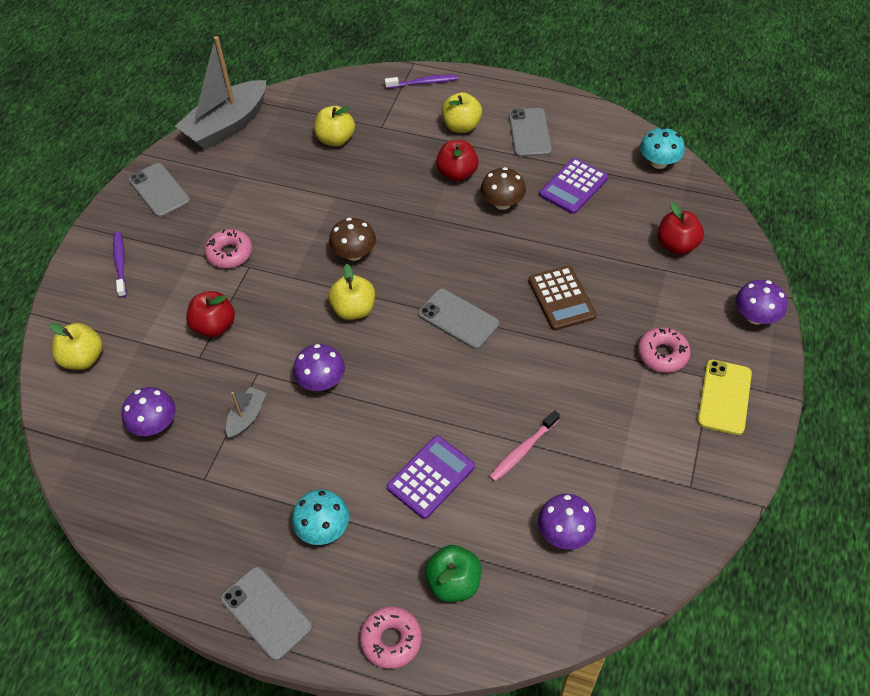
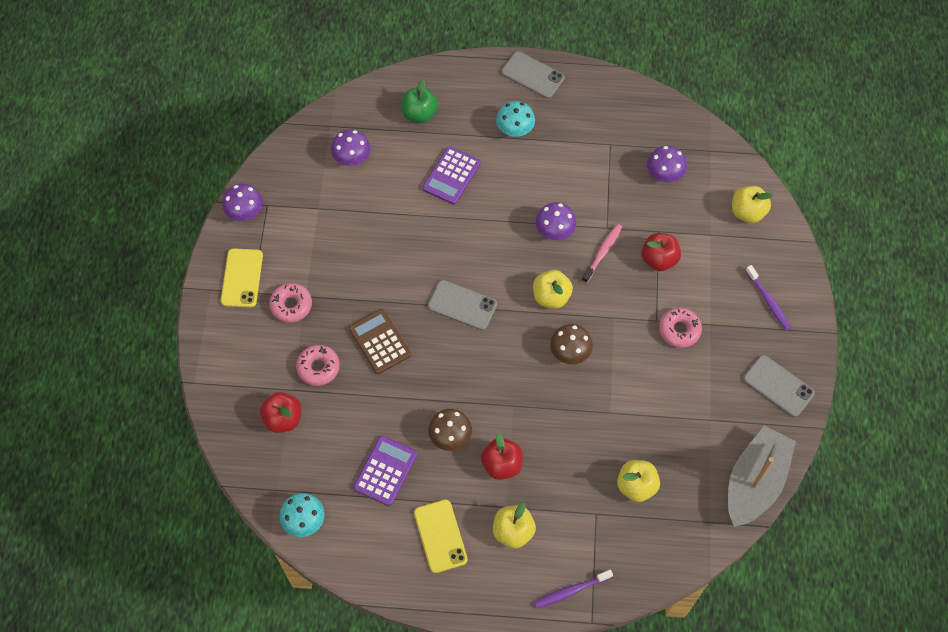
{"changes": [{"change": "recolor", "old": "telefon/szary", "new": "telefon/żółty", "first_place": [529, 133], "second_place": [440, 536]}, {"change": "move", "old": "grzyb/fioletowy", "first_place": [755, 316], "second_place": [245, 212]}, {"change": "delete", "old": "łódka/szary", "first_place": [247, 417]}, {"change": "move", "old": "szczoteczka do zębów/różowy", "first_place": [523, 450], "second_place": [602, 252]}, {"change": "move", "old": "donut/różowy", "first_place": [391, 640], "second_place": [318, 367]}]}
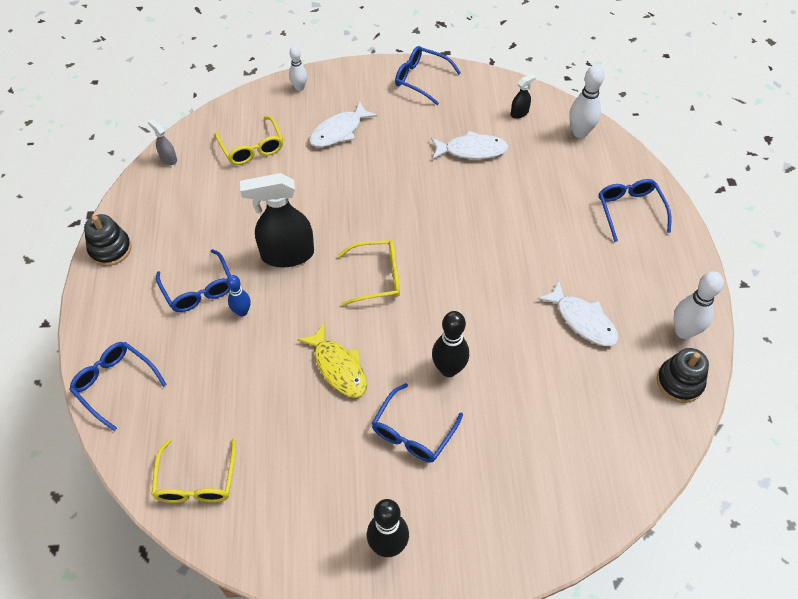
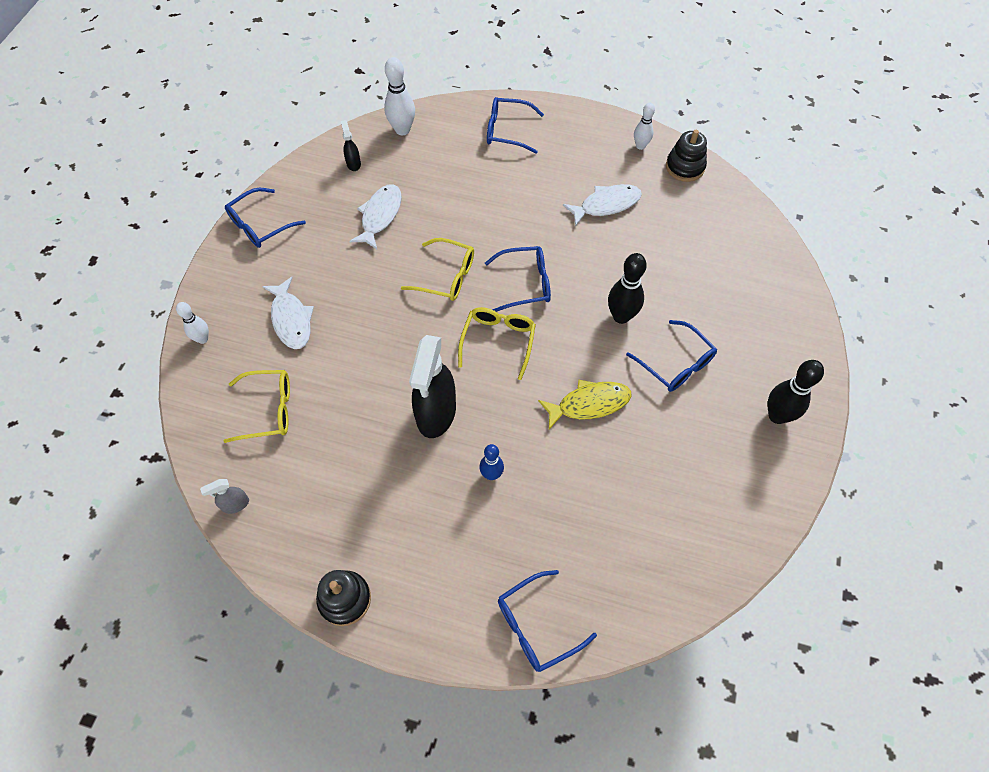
{"changes": [{"change": "move", "old": "okulary/niebieski", "first_place": [198, 289], "second_place": [525, 283]}, {"change": "resize", "old": "kręgiel/biały", "first_place": [683, 331], "second_place": [640, 146], "factor": 0.63}, {"change": "move", "old": "okulary/żółty", "first_place": [196, 481], "second_place": [446, 276]}]}
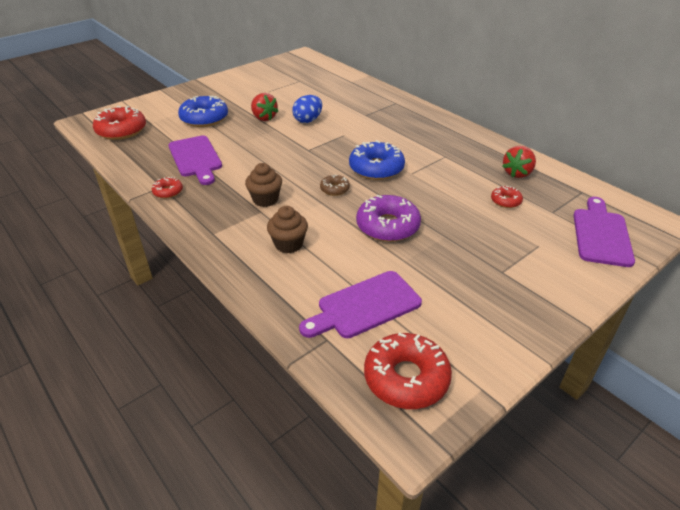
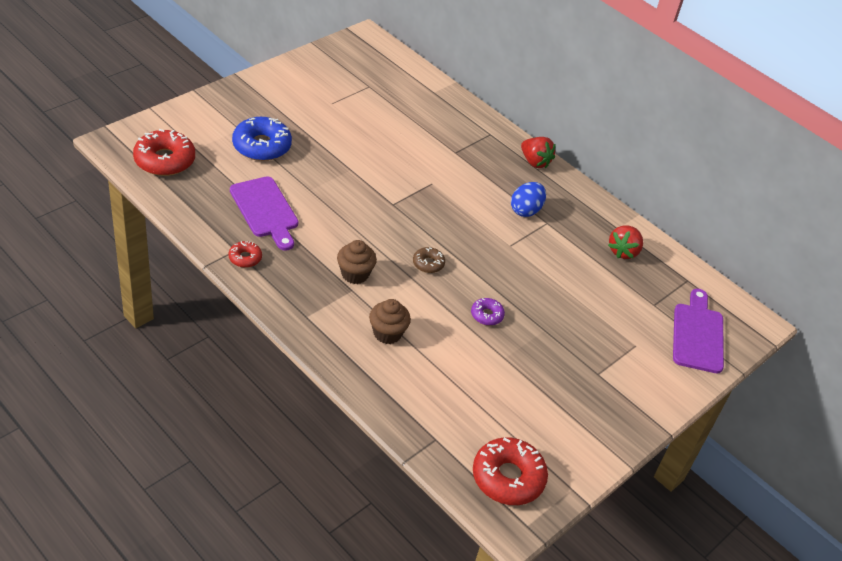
{"changes": [{"change": "move", "old": "truskawka/czerwony", "first_place": [264, 118], "second_place": [535, 162]}, {"change": "move", "old": "jajko/niebieski", "first_place": [308, 120], "second_place": [525, 210]}, {"change": "delete", "old": "donut/niebieski", "first_place": [376, 168]}, {"change": "delete", "old": "donut/czerwony", "first_place": [505, 201]}, {"change": "resize", "old": "donut/fioletowy", "first_place": [387, 226], "second_place": [486, 315], "factor": 0.51}, {"change": "delete", "old": "deska do krojenia/fioletowy", "first_place": [364, 306]}]}
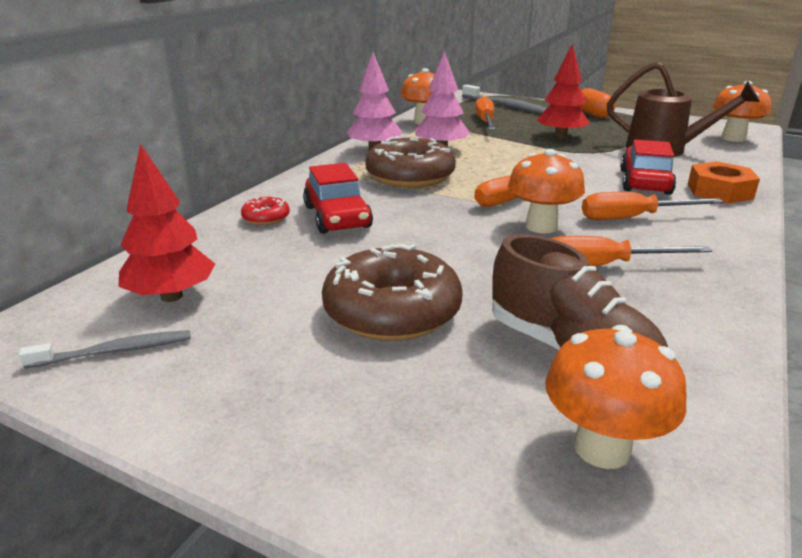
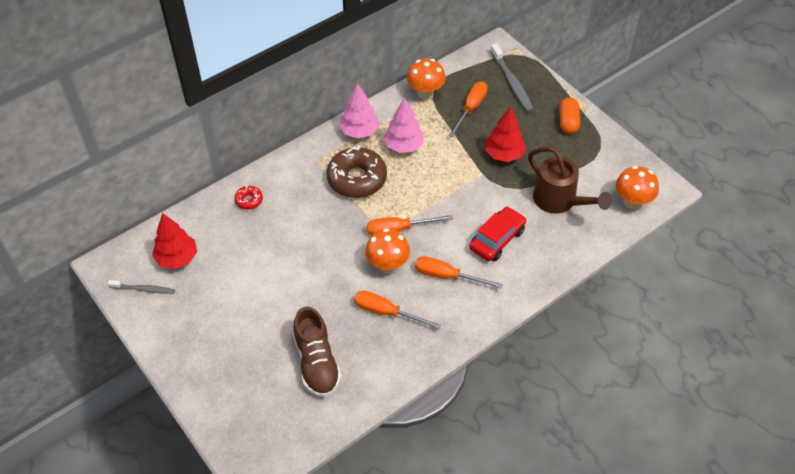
{"changes": [{"change": "delete", "old": "nakrętka/pomarańczowy", "first_place": [719, 191]}, {"change": "delete", "old": "samochód/czerwony", "first_place": [337, 217]}, {"change": "delete", "old": "donut/brązowy", "first_place": [392, 311]}, {"change": "delete", "old": "grzyb/pomarańczowy", "first_place": [602, 448]}]}
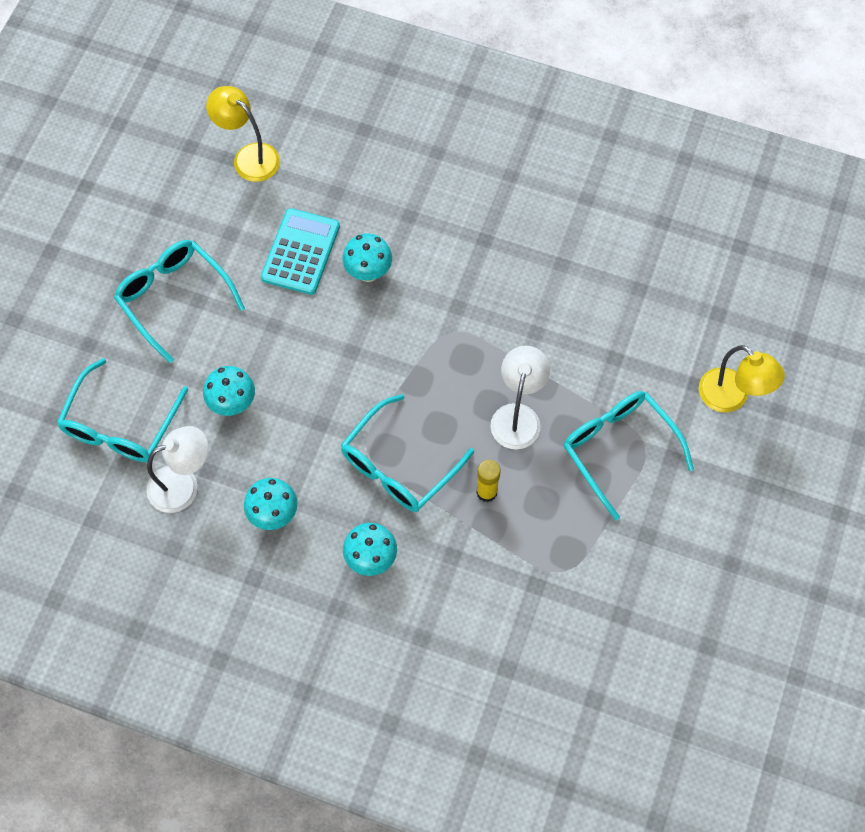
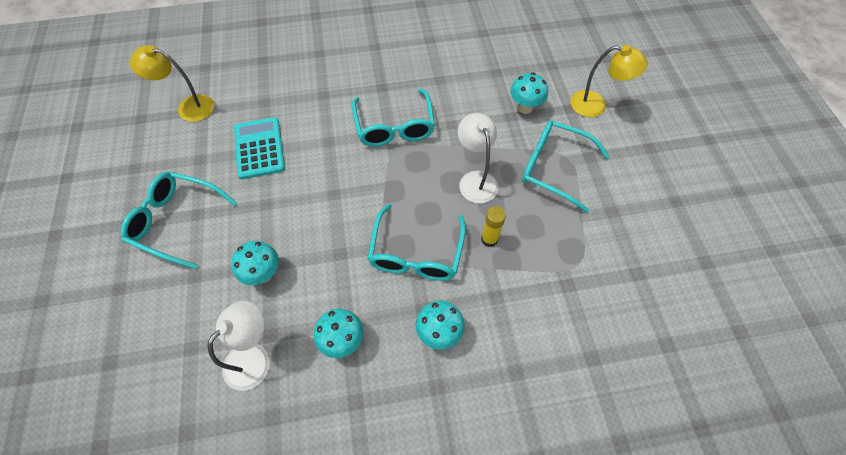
{"changes": [{"change": "move", "old": "grzyb/turkusowy", "first_place": [368, 272], "second_place": [525, 107]}, {"change": "move", "old": "okulary/turkusowy", "first_place": [120, 425], "second_place": [394, 127]}]}
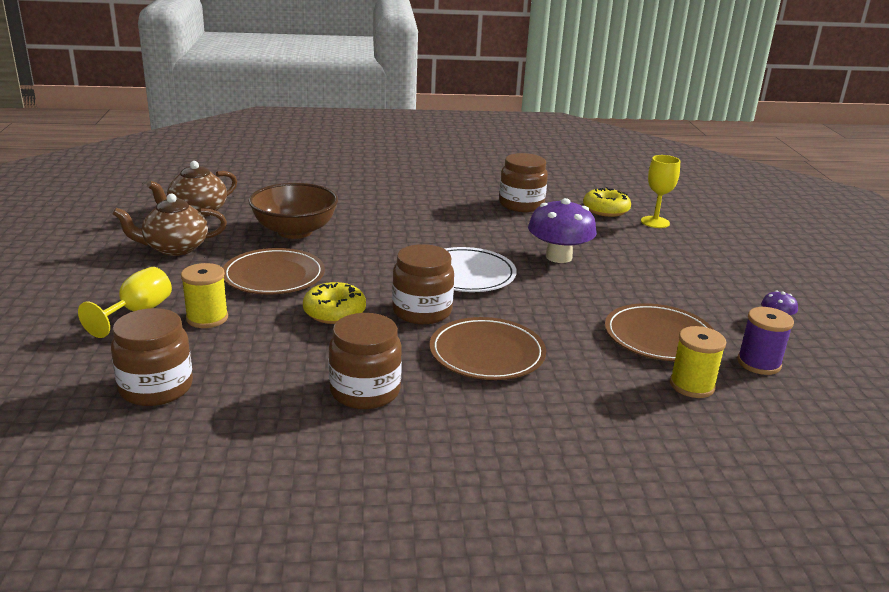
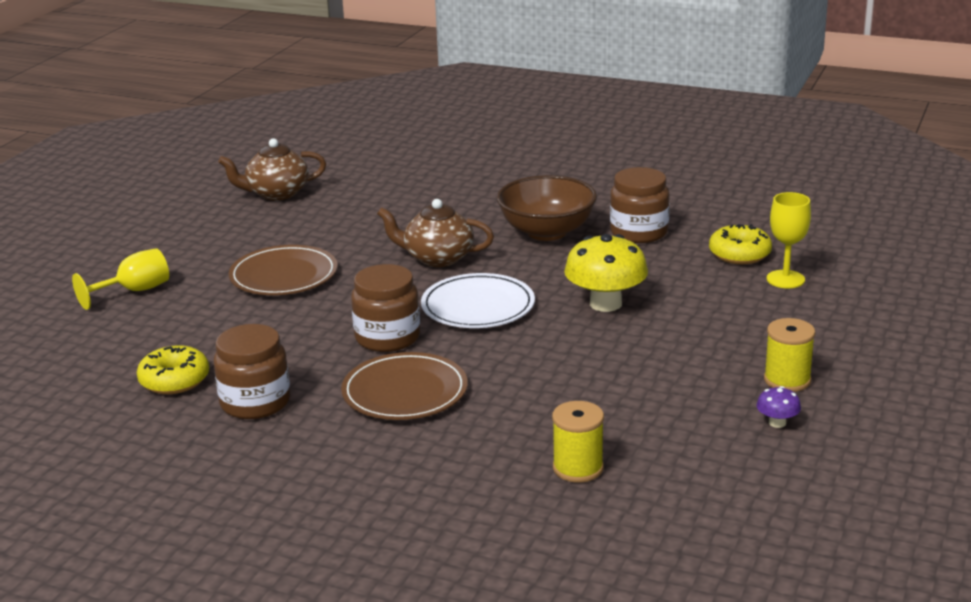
{"changes": [{"change": "move", "old": "miska/brązowy", "first_place": [295, 231], "second_place": [547, 232]}, {"change": "move", "old": "imbryk/brązowy", "first_place": [175, 248], "second_place": [437, 258]}, {"change": "recolor", "old": "grzyb/fioletowy", "new": "grzyb/żółty", "first_place": [558, 257], "second_place": [605, 304]}, {"change": "move", "old": "szpulka/żółty", "first_place": [207, 318], "second_place": [787, 380]}, {"change": "move", "old": "donut/żółty", "first_place": [334, 312], "second_place": [174, 380]}, {"change": "delete", "old": "talerz/brązowy", "first_place": [659, 337]}, {"change": "delete", "old": "szpulka/fioletowy", "first_place": [758, 363]}, {"change": "delete", "old": "słoik/brązowy", "first_place": [156, 388]}]}
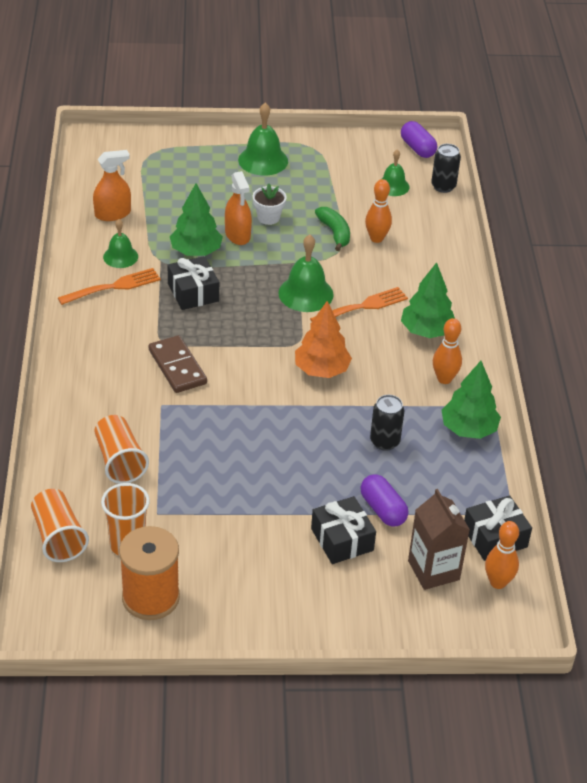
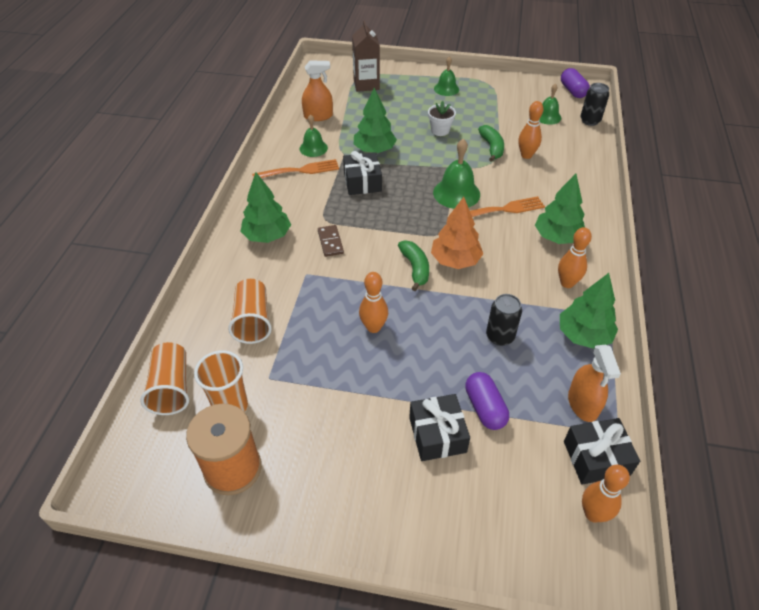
{"changes": [{"change": "resize", "old": "dzwonek/zielony", "first_place": [263, 160], "second_place": [446, 89], "factor": 0.65}, {"change": "move", "old": "spryskiwacz/pomarańczowy", "first_place": [237, 235], "second_place": [583, 404]}, {"change": "resize", "old": "kostka domina/brązowy", "first_place": [177, 367], "second_place": [330, 242], "factor": 0.64}, {"change": "move", "old": "karton mleka/brązowy", "first_place": [433, 570], "second_place": [366, 84]}, {"change": "insert", "new": "drzewko/zielony", "second_place": [267, 236]}, {"change": "insert", "new": "banan/zielony", "second_place": [415, 268]}, {"change": "insert", "new": "kręgiel/pomarańczowy", "second_place": [373, 327]}]}
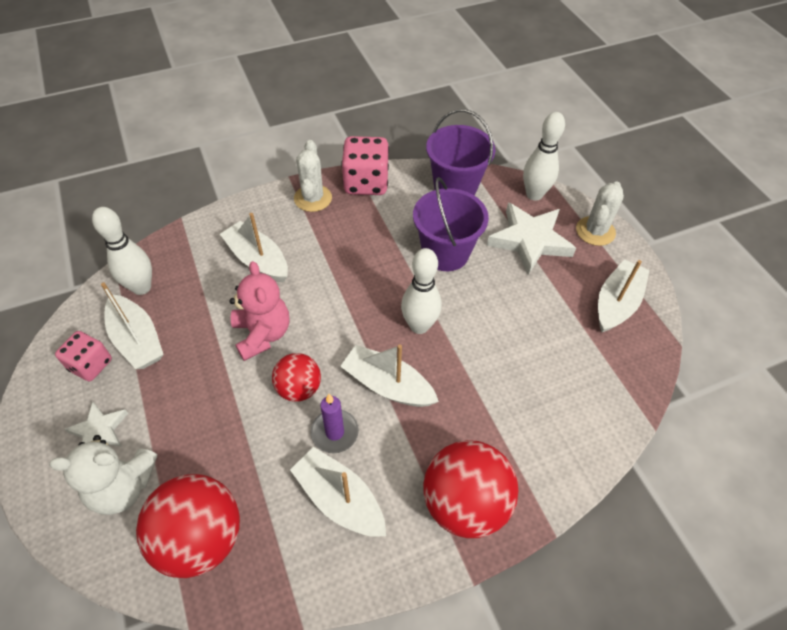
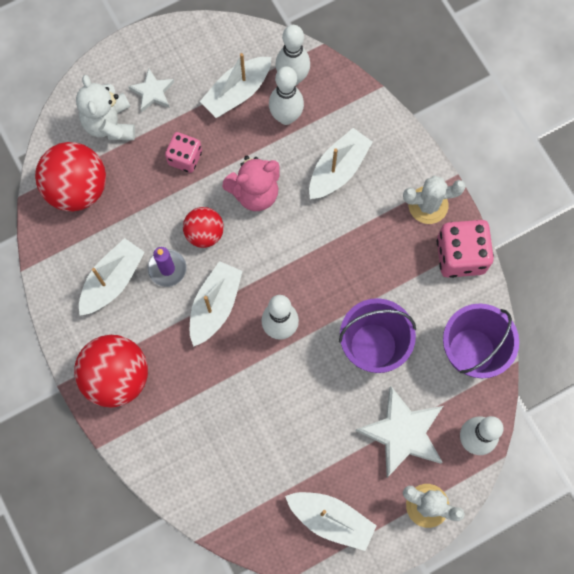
{"changes": [{"change": "move", "old": "kostka do gry/różowy", "first_place": [91, 365], "second_place": [185, 158]}, {"change": "insert", "new": "kręgiel/biały", "second_place": [286, 117]}]}
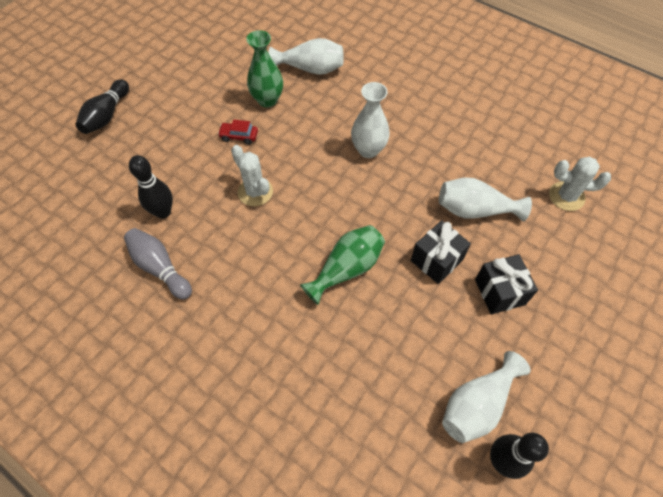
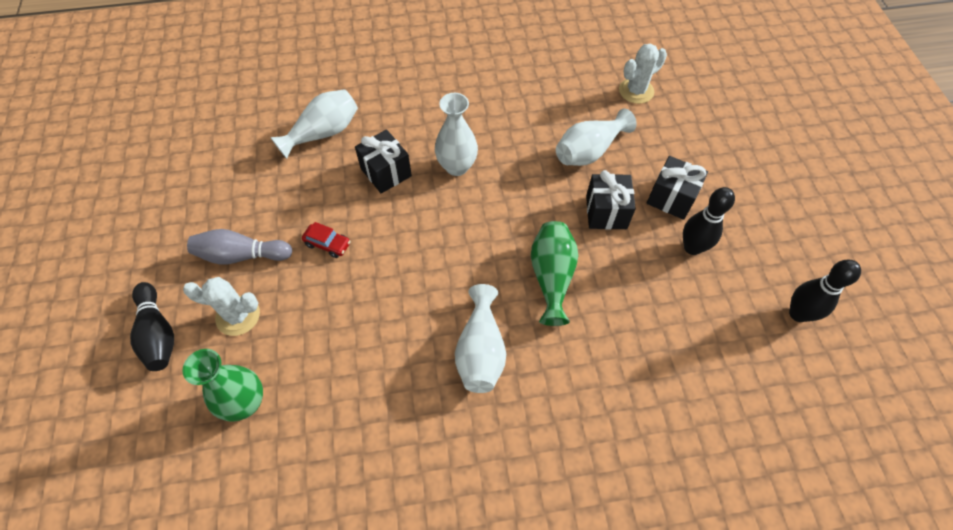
{"changes": [{"change": "move", "old": "wazon/zielony", "first_place": [267, 100], "second_place": [245, 403]}, {"change": "rotate", "old": "samochód/czerwony", "first_place": [239, 136], "second_place": [327, 244], "degrees": -120}, {"change": "move", "old": "kaktus/biały", "first_place": [255, 192], "second_place": [238, 316]}, {"change": "move", "old": "kręgiel/czarny", "first_place": [163, 212], "second_place": [692, 247]}, {"change": "move", "old": "kręgiel/szary", "first_place": [160, 268], "second_place": [241, 255]}, {"change": "move", "old": "wazon/biały", "first_place": [477, 404], "second_place": [480, 351]}, {"change": "insert", "new": "prezent/czarny", "second_place": [386, 172]}]}
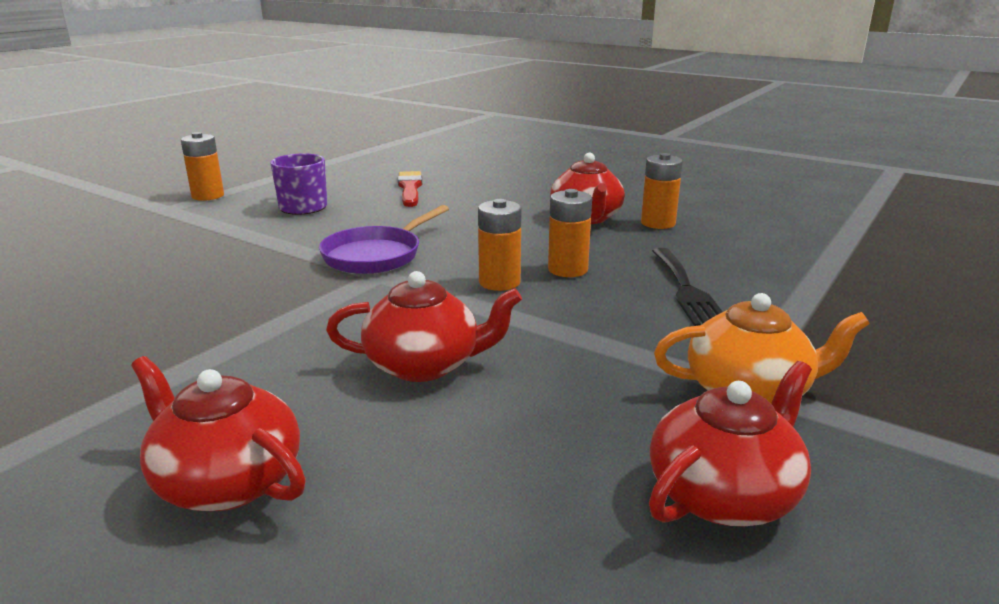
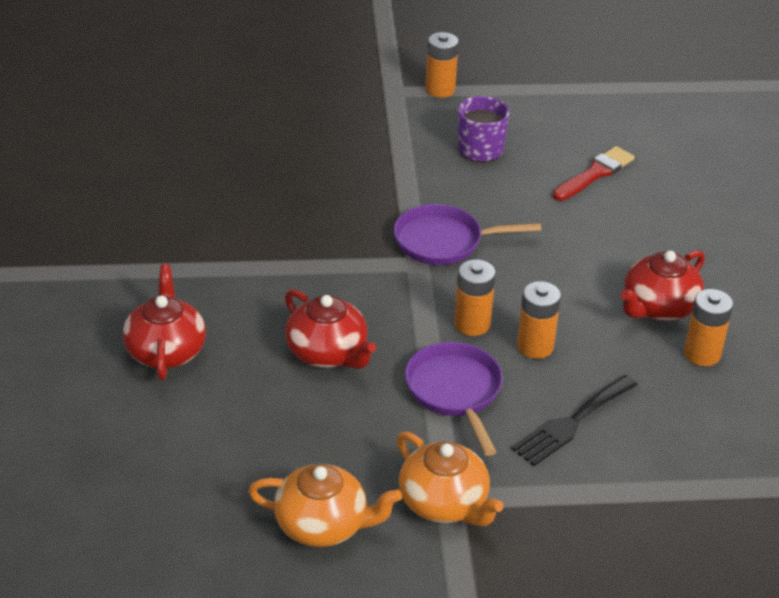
{"changes": [{"change": "recolor", "old": "imbryk/czerwony", "new": "imbryk/pomarańczowy", "first_place": [724, 494], "second_place": [323, 525]}, {"change": "insert", "new": "patelnia/fioletowy", "second_place": [455, 392]}]}
